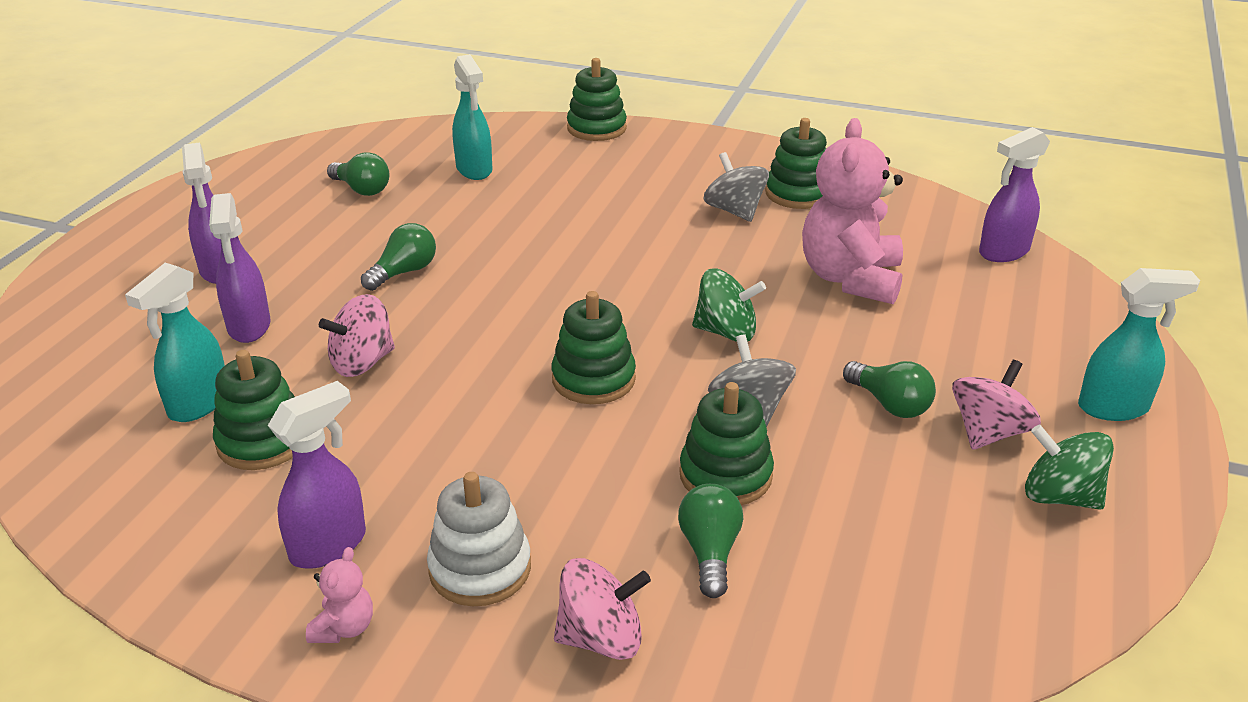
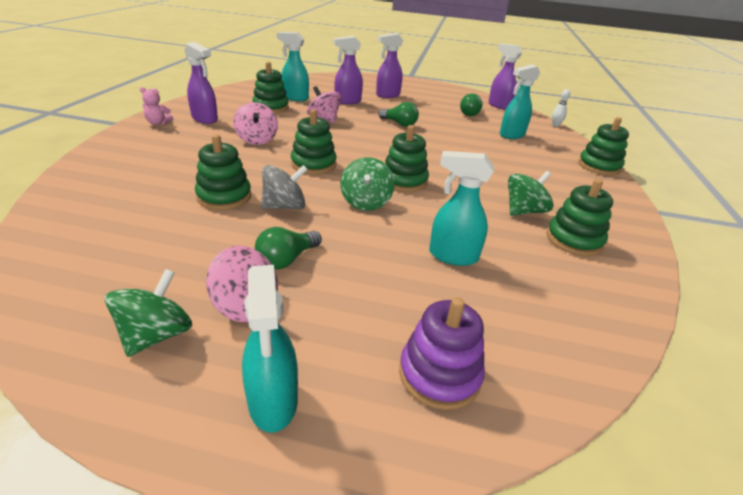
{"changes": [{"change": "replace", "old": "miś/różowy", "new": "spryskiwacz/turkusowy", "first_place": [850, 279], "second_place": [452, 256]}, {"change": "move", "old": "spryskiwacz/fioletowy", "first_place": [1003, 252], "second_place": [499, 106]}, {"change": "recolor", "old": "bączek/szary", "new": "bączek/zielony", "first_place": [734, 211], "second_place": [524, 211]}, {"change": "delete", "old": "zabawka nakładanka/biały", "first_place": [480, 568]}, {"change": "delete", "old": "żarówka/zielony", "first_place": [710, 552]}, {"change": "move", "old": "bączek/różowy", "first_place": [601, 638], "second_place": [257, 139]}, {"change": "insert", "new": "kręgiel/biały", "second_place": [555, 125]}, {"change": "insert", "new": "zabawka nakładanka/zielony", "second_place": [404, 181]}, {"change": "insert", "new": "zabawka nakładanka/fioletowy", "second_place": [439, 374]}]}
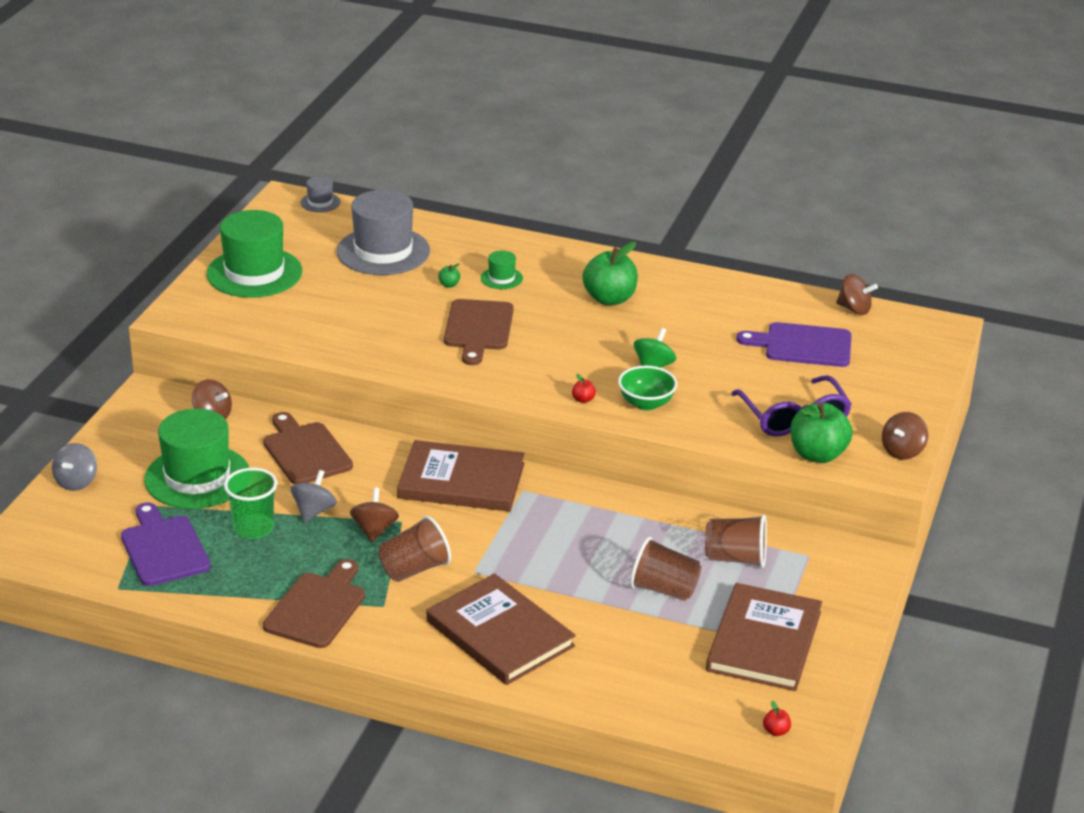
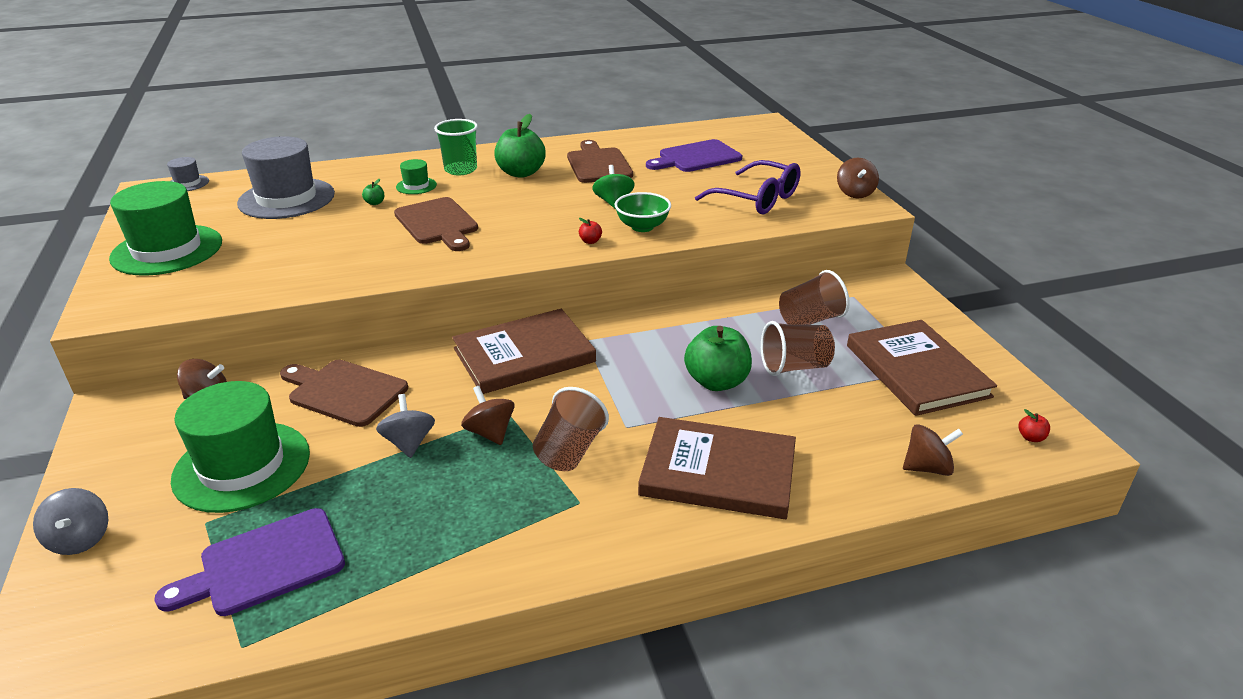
{"changes": [{"change": "move", "old": "bączek/brązowy", "first_place": [854, 309], "second_place": [927, 467]}, {"change": "move", "old": "jabłko/zielony", "first_place": [817, 454], "second_place": [716, 382]}, {"change": "move", "old": "szklanka/zielony", "first_place": [253, 528], "second_place": [460, 170]}, {"change": "rotate", "old": "deska do krojenia/fioletowy", "first_place": [163, 548], "second_place": [264, 564], "degrees": -60}, {"change": "move", "old": "deska do krojenia/brązowy", "first_place": [317, 607], "second_place": [598, 164]}]}
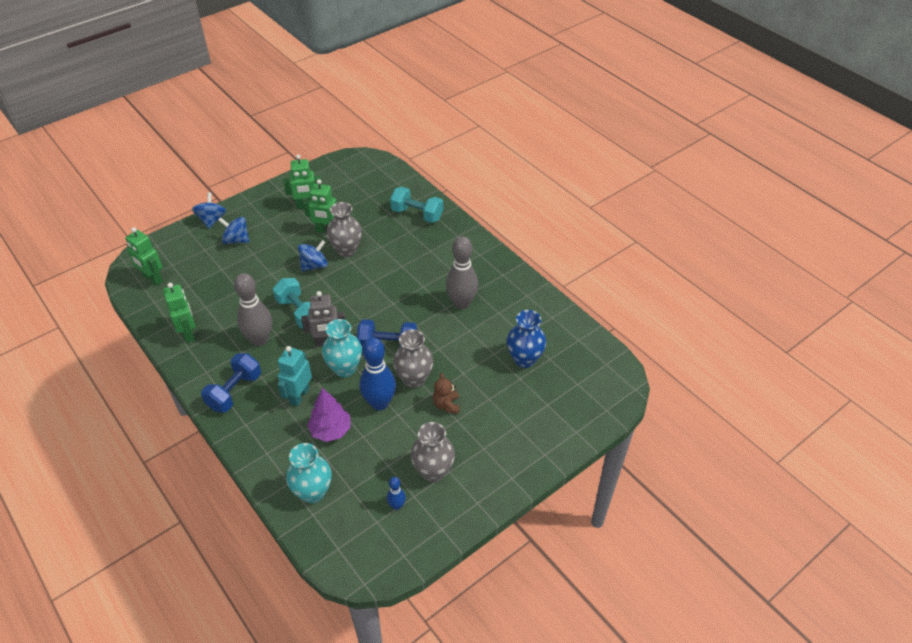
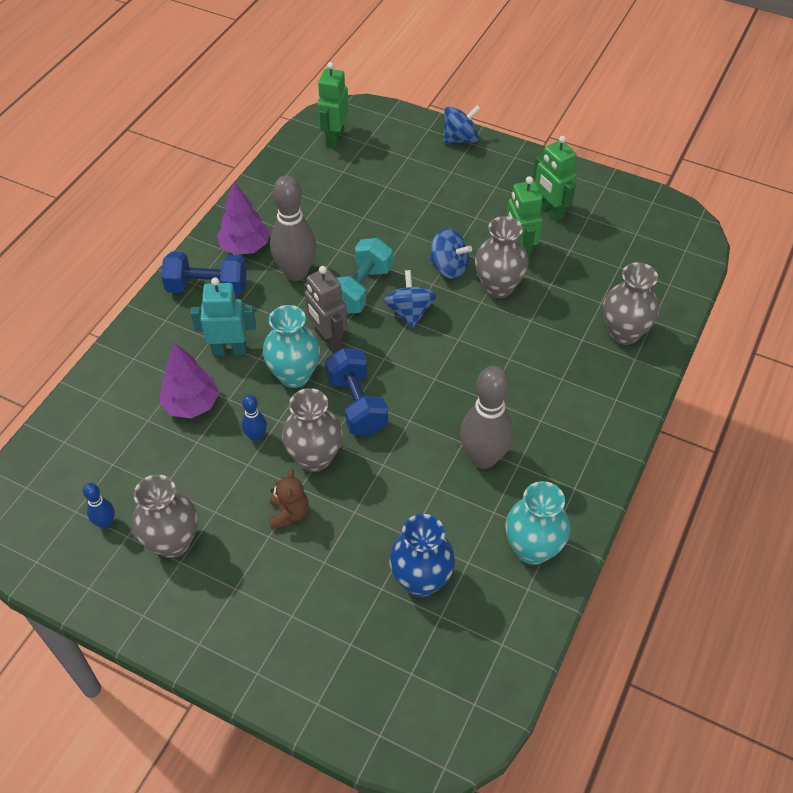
{"changes": [{"change": "replace", "old": "hantel/turkusowy", "new": "wazon/szary", "first_place": [417, 214], "second_place": [623, 333]}, {"change": "move", "old": "bączek/niebieski", "first_place": [236, 240], "second_place": [409, 312]}, {"change": "delete", "old": "robot/zielony", "first_place": [188, 333]}, {"change": "resize", "old": "kręgiel/niebieski", "first_place": [379, 403], "second_place": [256, 436], "factor": 0.48}, {"change": "rotate", "old": "miś/brązowy", "first_place": [446, 405], "second_place": [288, 513], "degrees": 120}, {"change": "move", "old": "wazon/turkusowy", "first_place": [313, 492], "second_place": [532, 549]}, {"change": "insert", "new": "drzewko/fioletowy", "second_place": [245, 247]}]}
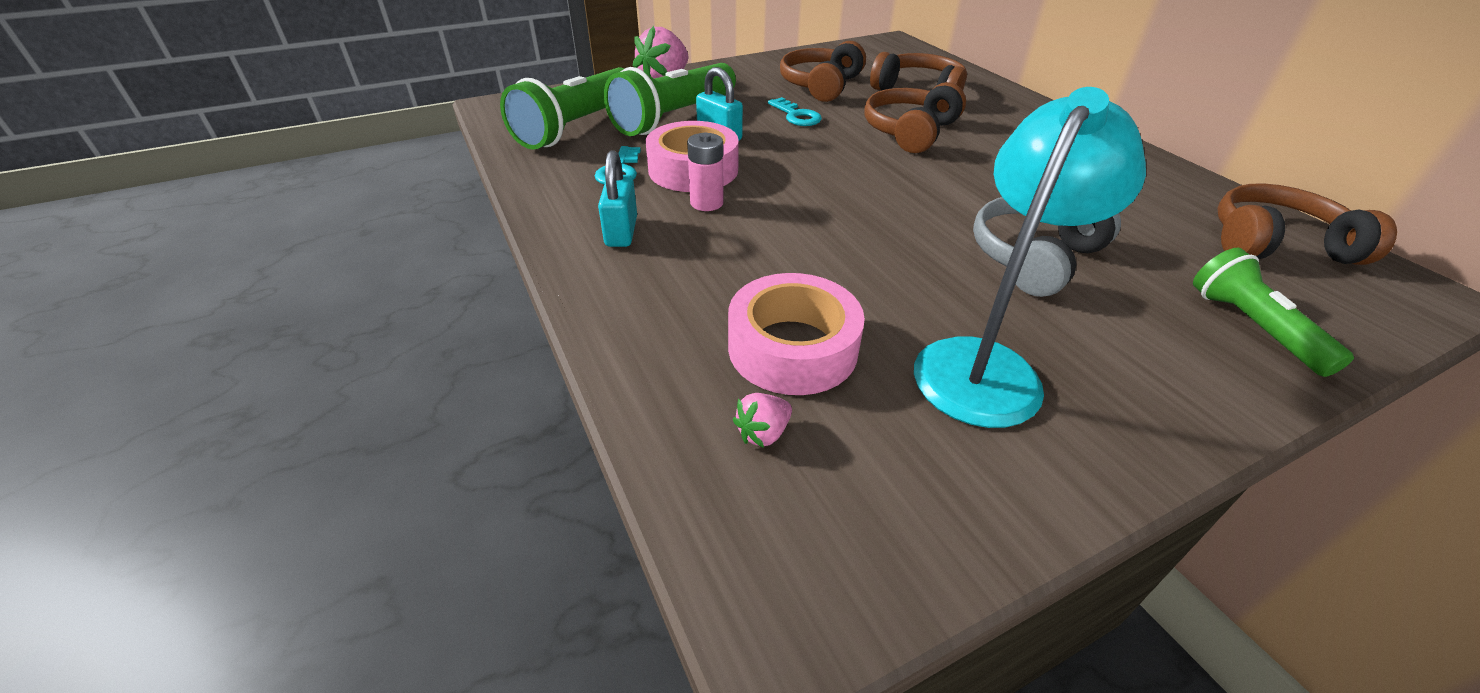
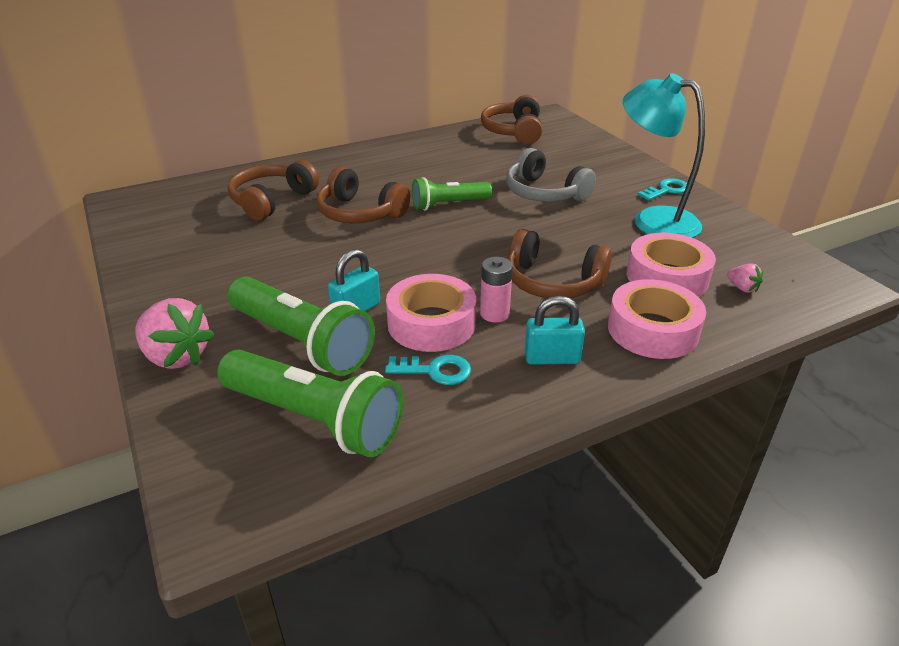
{"changes": [{"change": "move", "old": "słuchawki/brązowy", "first_place": [821, 85], "second_place": [552, 282]}, {"change": "move", "old": "klucz/turkusowy", "first_place": [796, 116], "second_place": [666, 190]}, {"change": "move", "old": "latarka/zielony", "first_place": [1253, 327], "second_place": [449, 204]}, {"change": "insert", "new": "taśma klejąca/różowy", "second_place": [652, 330]}]}
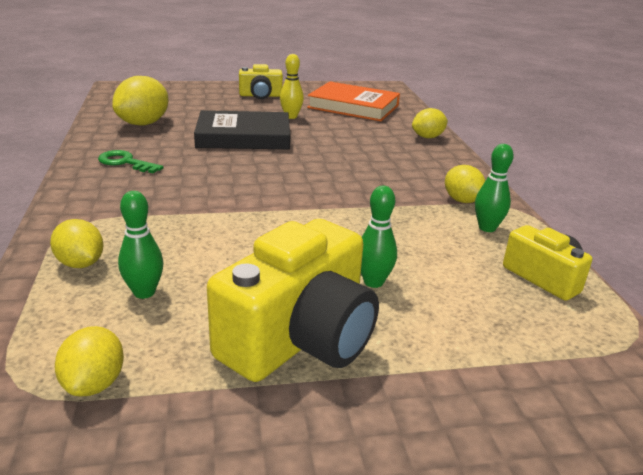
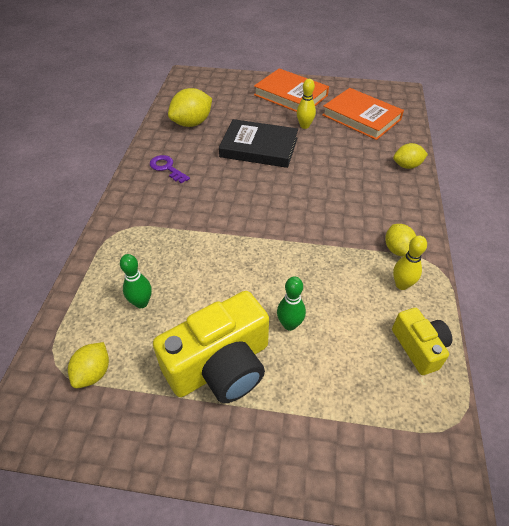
{"changes": [{"change": "replace", "old": "aparat fotograficzny/żółty", "new": "książka/pomarańczowy", "first_place": [260, 95], "second_place": [291, 95]}, {"change": "recolor", "old": "kręgiel/zielony", "new": "kręgiel/żółty", "first_place": [487, 228], "second_place": [401, 285]}, {"change": "recolor", "old": "klucz/zielony", "new": "klucz/fioletowy", "first_place": [125, 162], "second_place": [167, 168]}, {"change": "delete", "old": "cytryna/żółty", "first_place": [80, 264]}]}
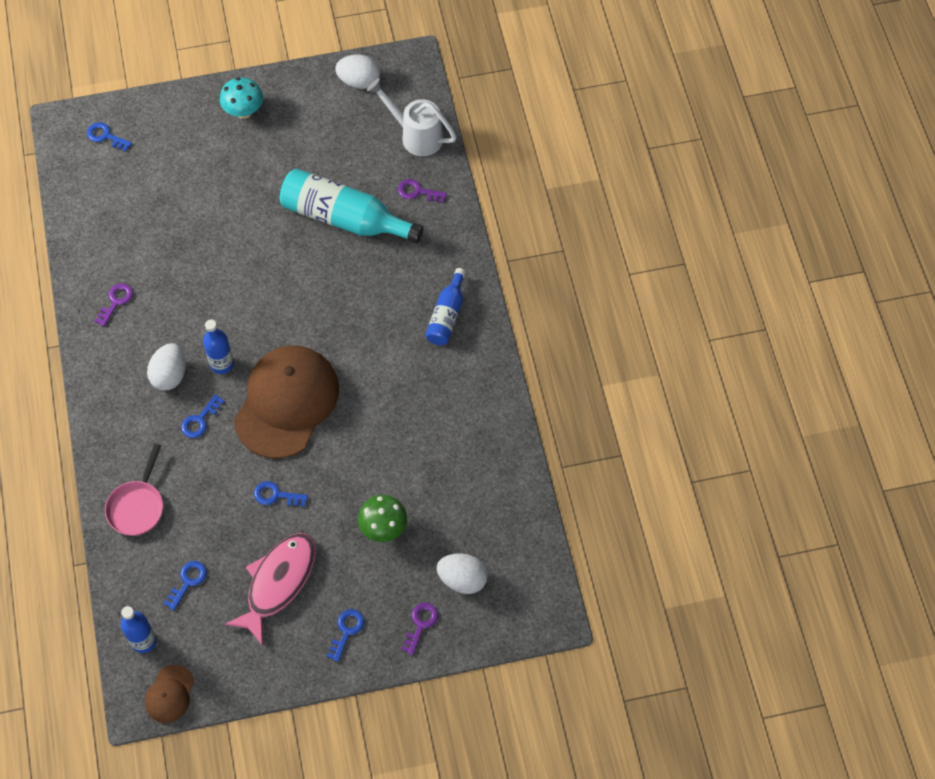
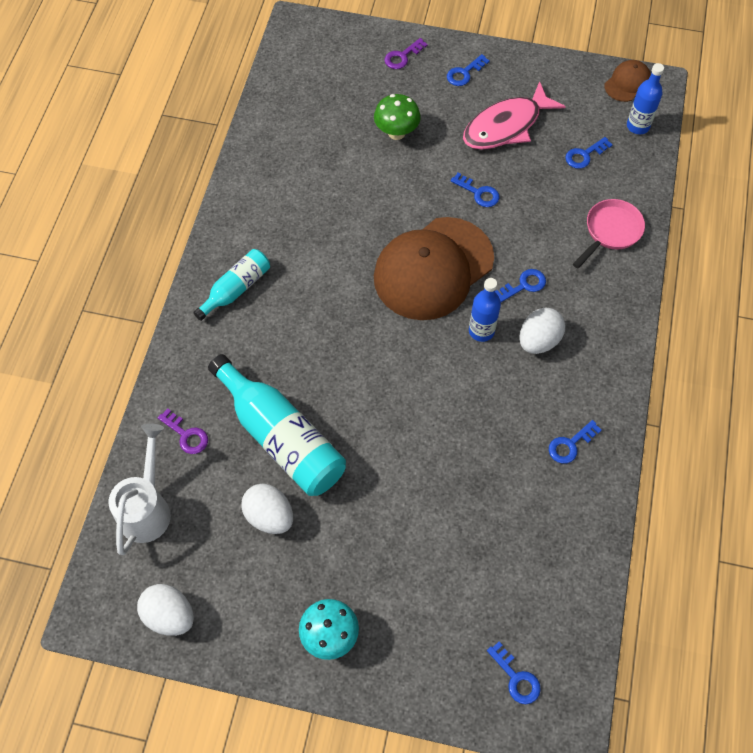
{"changes": [{"change": "rotate", "old": "konewka/biały", "first_place": [415, 135], "second_place": [147, 507], "degrees": -135}, {"change": "recolor", "old": "butelka/niebieski", "new": "butelka/turkusowy", "first_place": [447, 315], "second_place": [236, 289]}, {"change": "recolor", "old": "klucz/fioletowy", "new": "klucz/niebieski", "first_place": [116, 301], "second_place": [570, 445]}, {"change": "move", "old": "jajko/biały", "first_place": [462, 579], "second_place": [269, 516]}]}
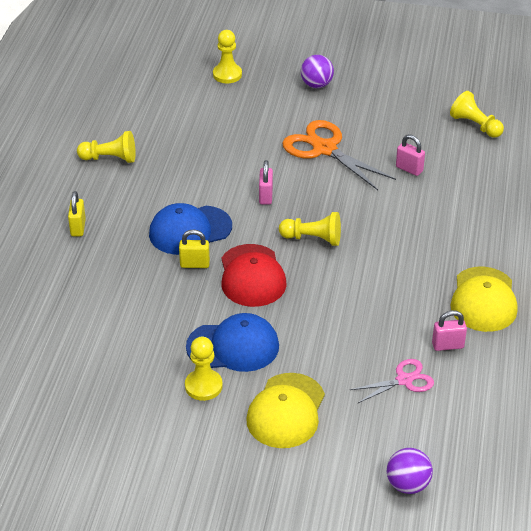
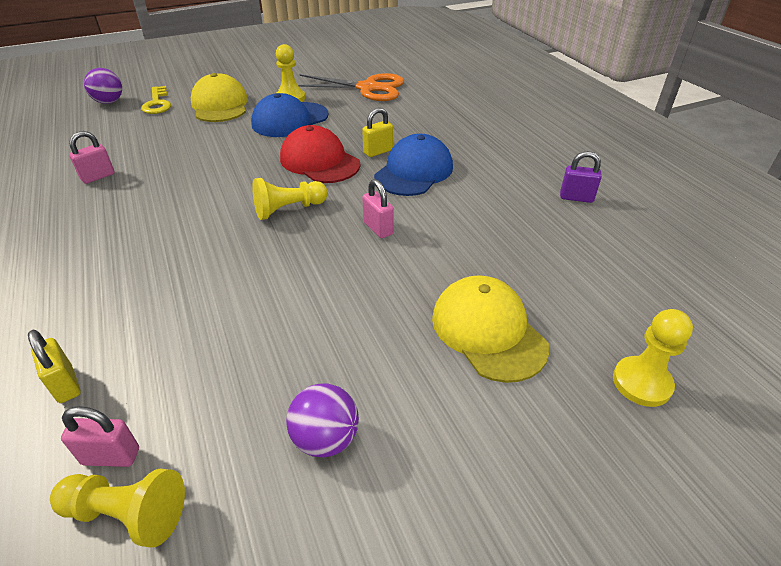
{"changes": [{"change": "move", "old": "piłka/fioletowy", "first_place": [316, 85], "second_place": [325, 438]}, {"change": "move", "old": "nożyczki/pomarańczowy", "first_place": [324, 149], "second_place": [368, 88]}, {"change": "replace", "old": "pionek/żółty", "new": "kłódka/fioletowy", "first_place": [110, 158], "second_place": [576, 198]}, {"change": "move", "old": "kłódka/różowy", "first_place": [409, 169], "second_place": [111, 456]}, {"change": "move", "old": "kłódka/żółty", "first_place": [78, 228], "second_place": [66, 384]}, {"change": "move", "old": "czapka/żółty", "first_place": [483, 300], "second_place": [488, 331]}, {"change": "delete", "old": "nożyczki/różowy", "first_place": [404, 380]}, {"change": "insert", "new": "klucz/żółty", "second_place": [157, 103]}]}
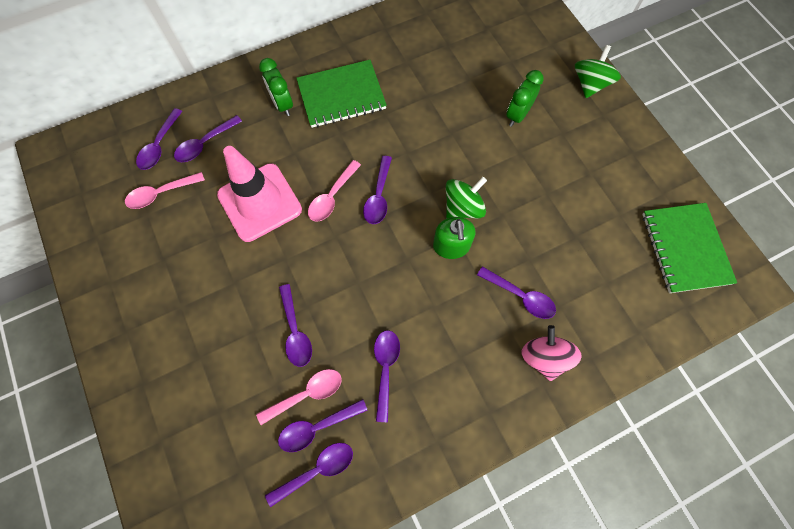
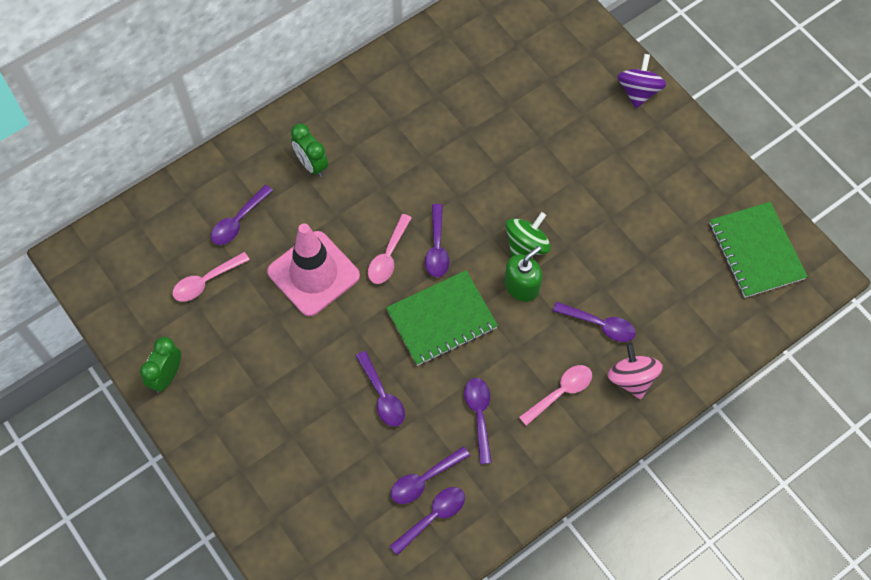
{"changes": [{"change": "recolor", "old": "bączek/zielony", "new": "bączek/fioletowy", "first_place": [590, 84], "second_place": [638, 91]}, {"change": "move", "old": "zeszyt/zielony", "first_place": [341, 96], "second_place": [442, 319]}, {"change": "move", "old": "budzik/zielony", "first_place": [517, 115], "second_place": [167, 376]}, {"change": "delete", "old": "łyżka/fioletowy", "first_place": [159, 145]}, {"change": "rotate", "old": "dozownik mydła/zielony", "first_place": [451, 246], "second_place": [521, 286], "degrees": -120}, {"change": "move", "old": "łyżka/różowy", "first_place": [306, 394], "second_place": [560, 392]}]}
